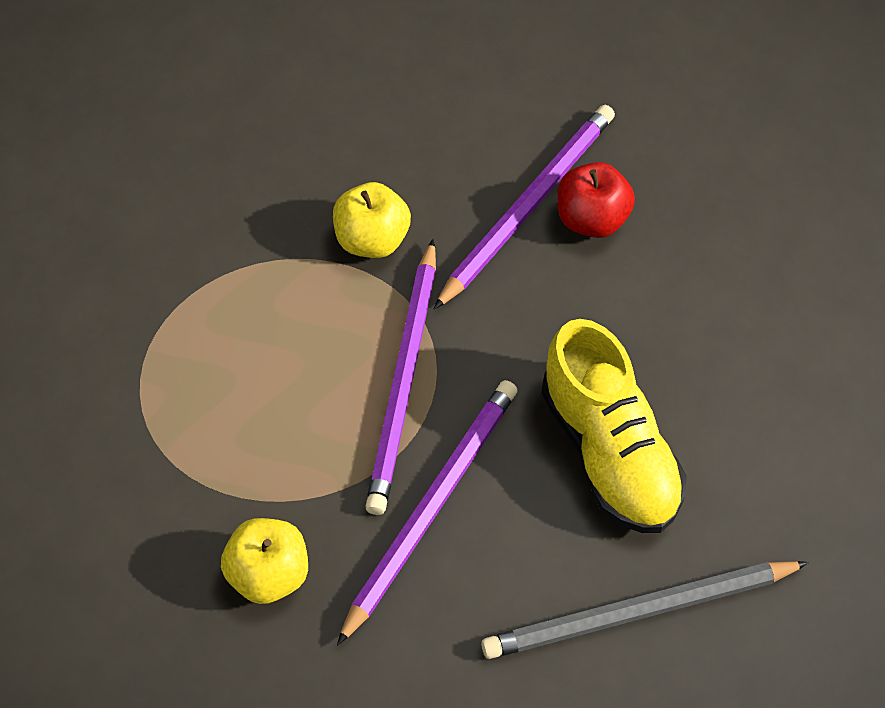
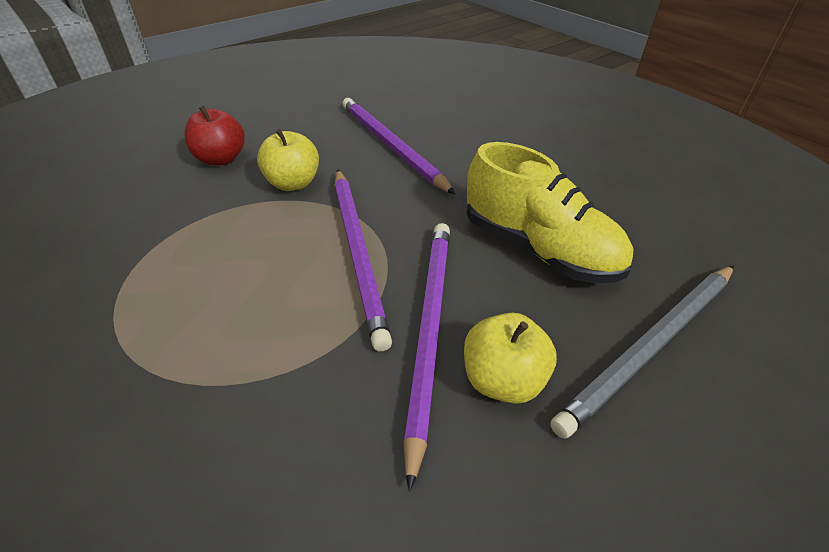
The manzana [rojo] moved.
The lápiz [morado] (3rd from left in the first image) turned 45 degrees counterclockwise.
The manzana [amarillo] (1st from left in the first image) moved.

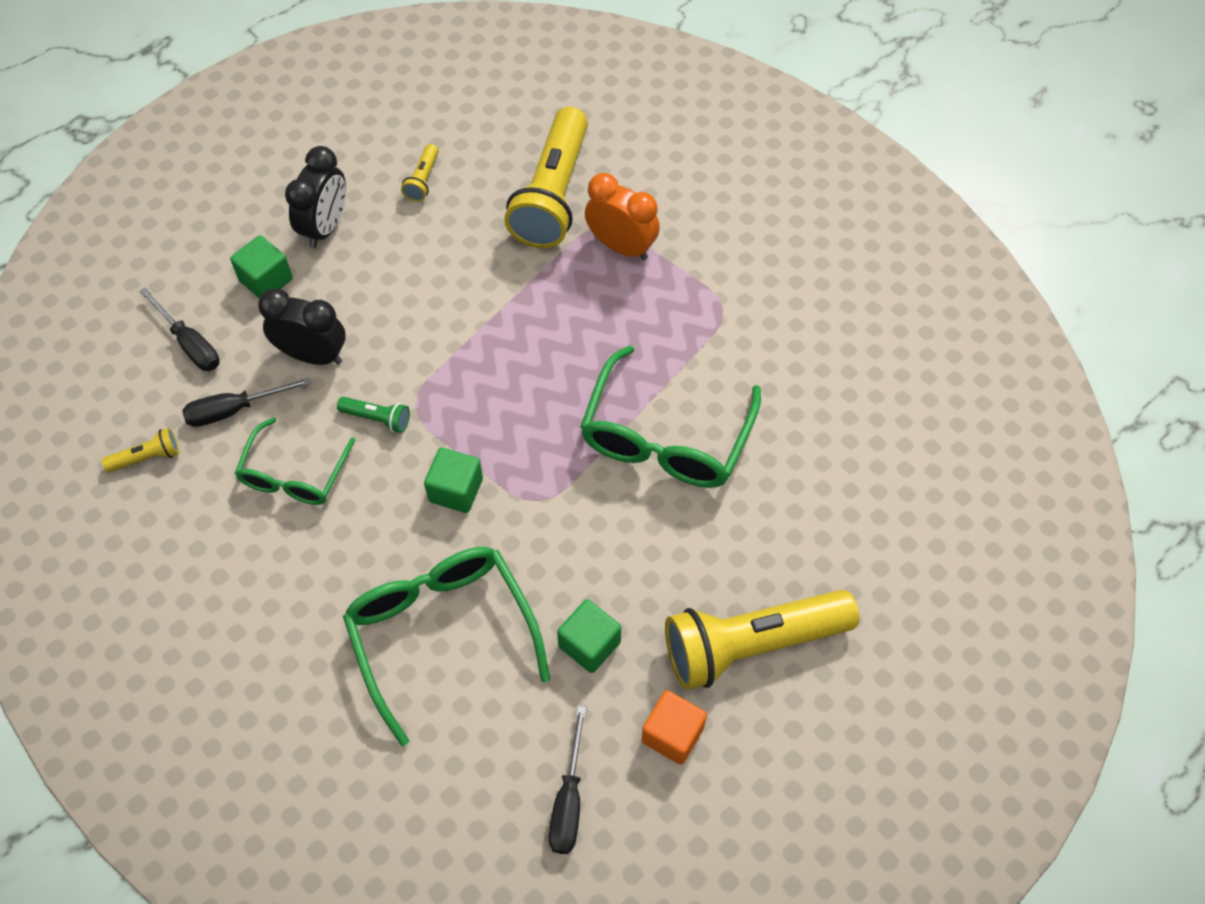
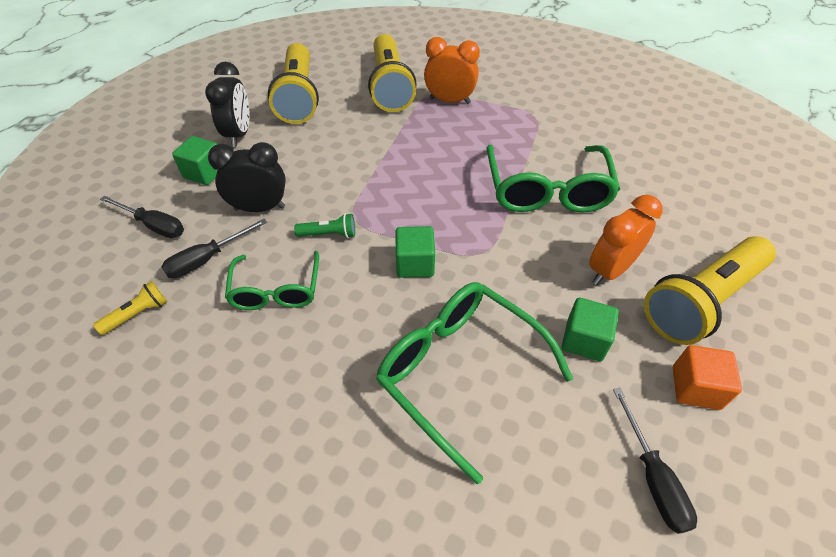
The lámpara de mano [amarillo] (2nd from left) changed to 2.41 times the size.
The despertador [naranja] (2nd from left) appeared.

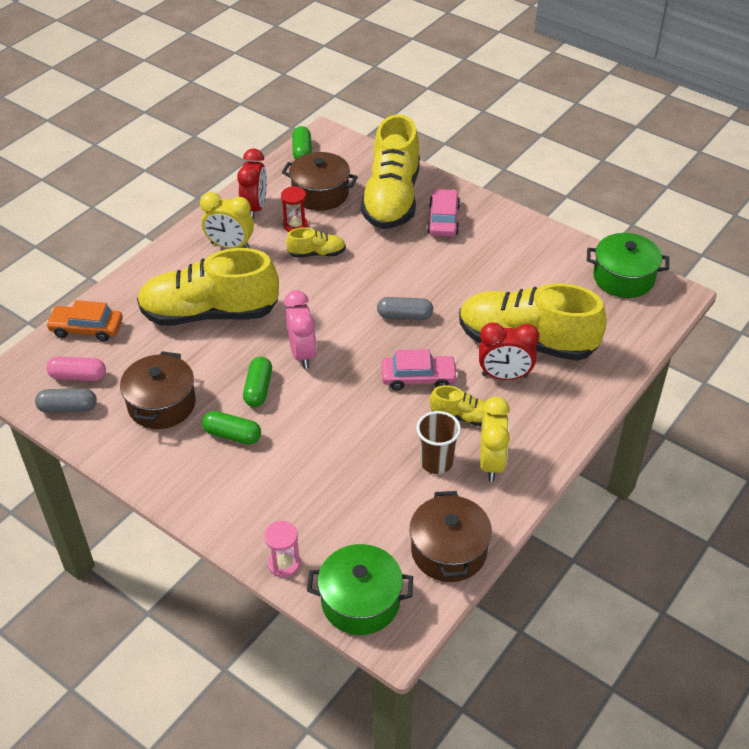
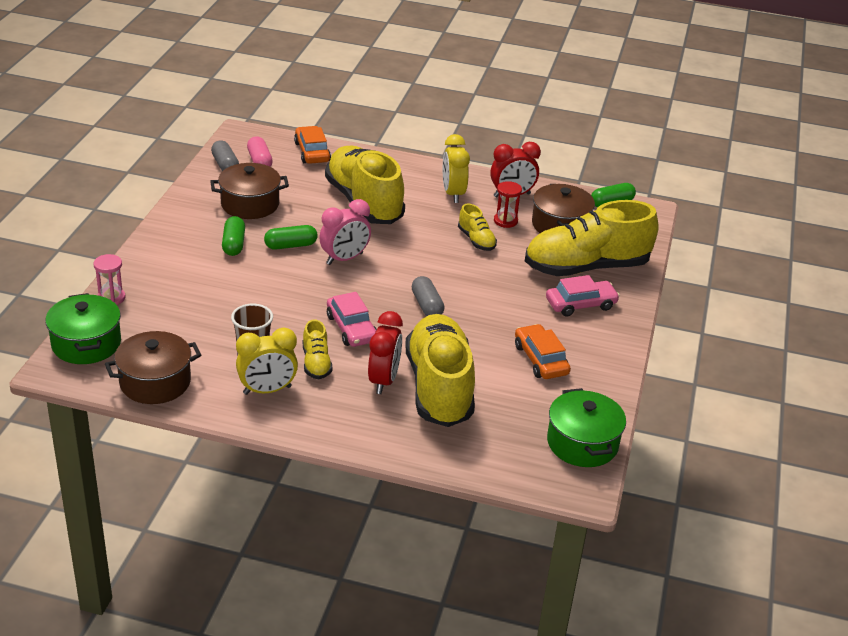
The despertador [rojo] (2nd from left in the first image) turned 150 degrees counterclockwise.
The coche [naranja] (2nd from left) appeared.

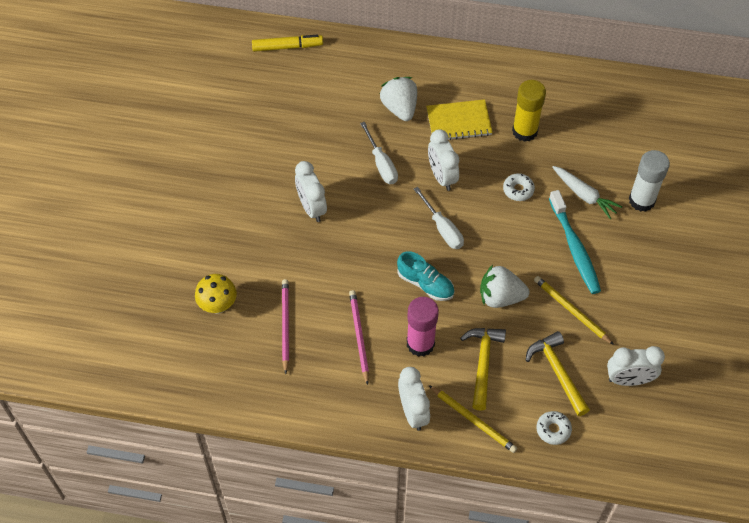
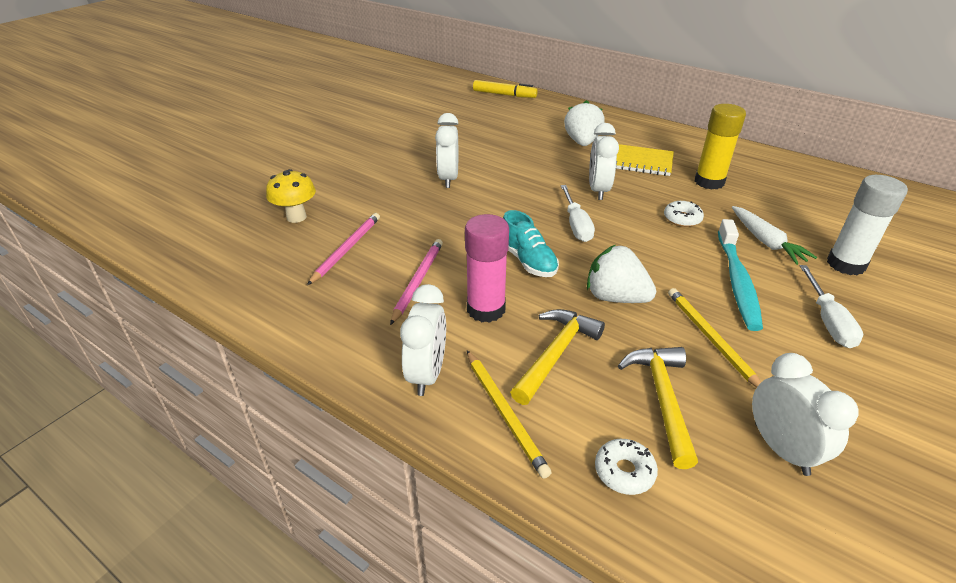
The despertador [blanco] (4th from left) turned 135 degrees counterclockwise.
The destornillador [blanco] (1st from left in the first image) moved.

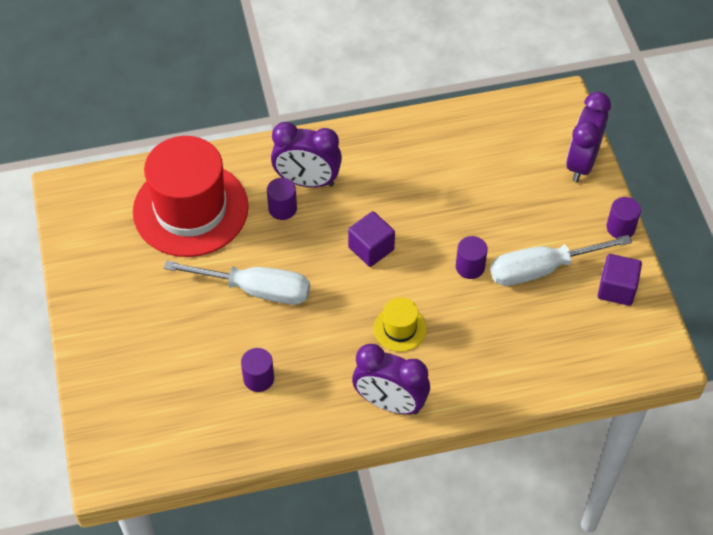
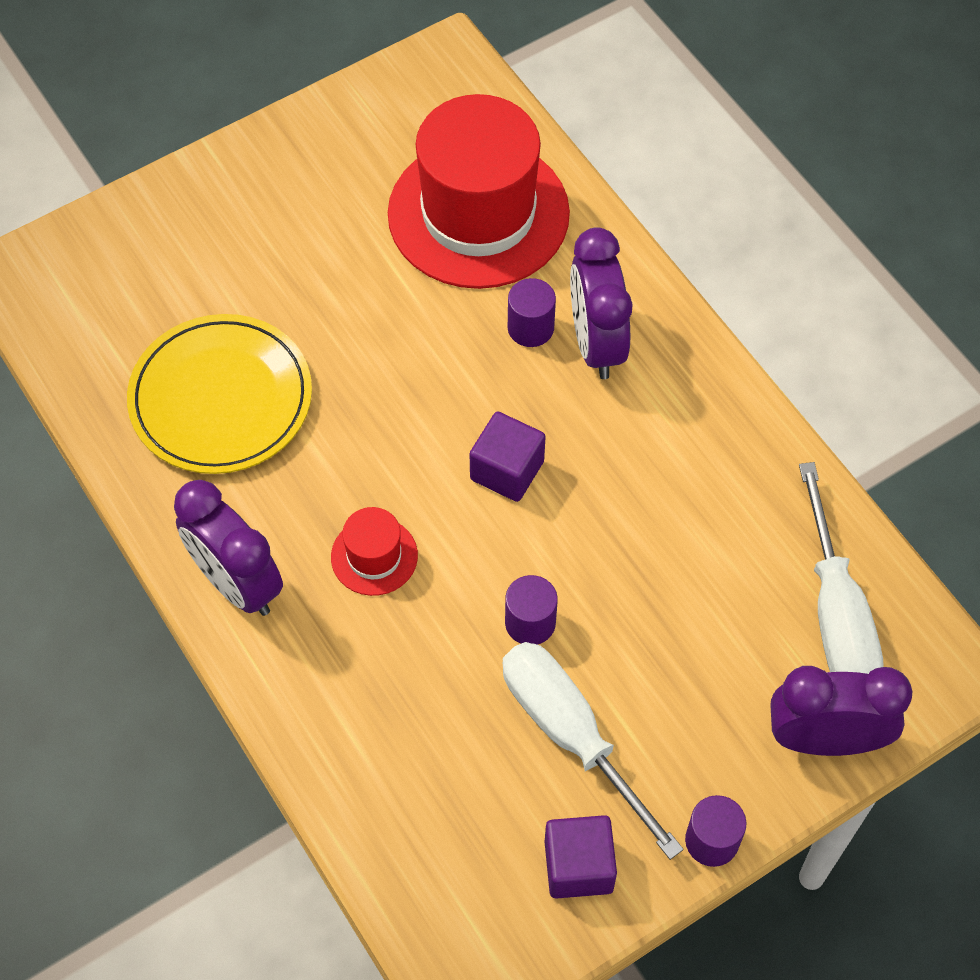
The cilindro [morado] (1st from left) was replaced by the plato [amarillo].
The despertador [morado] (2nd from left in the first image) turned 45 degrees counterclockwise.
The sombrero [amarillo] became the sombrero [rojo] (1st from left).
The destornillador [blanco] (1st from left in the first image) moved.

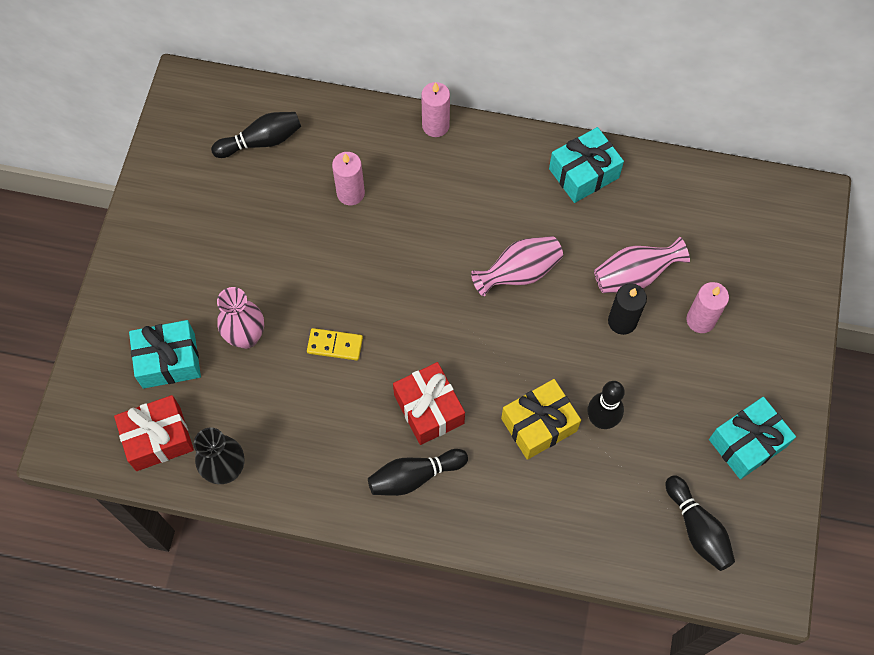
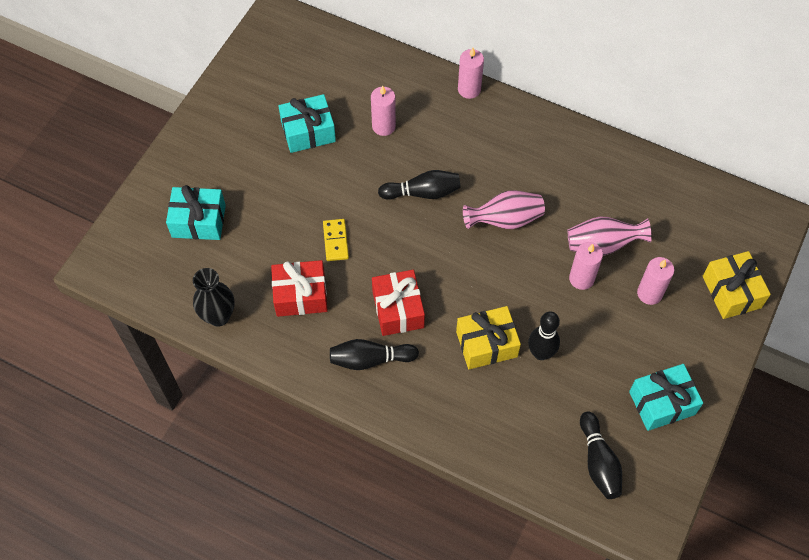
The regalo [rojo] (1st from left) moved.
The regalo [turquesa] (2nd from left) moved.
The ficha de dominó [amarillo] turned 60 degrees clockwise.
The bolo [negro] (1st from left in the first image) moved.
The vela [negro] became the vela [rosa] (3rd from left).
The regalo [amarillo] (2nd from left) appeared.
The florero [rosa] (1st from left) disappeared.

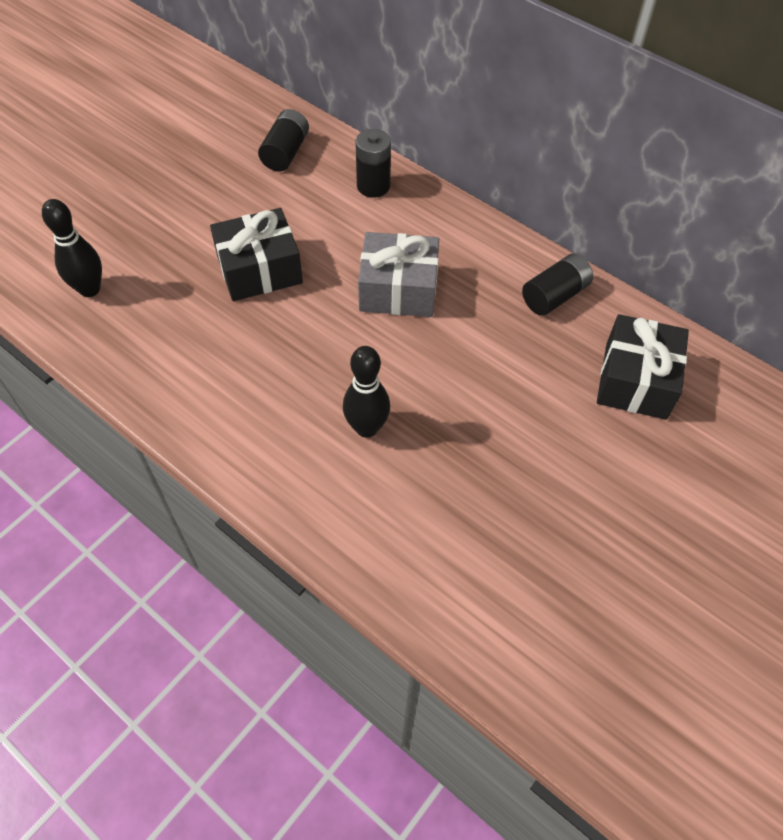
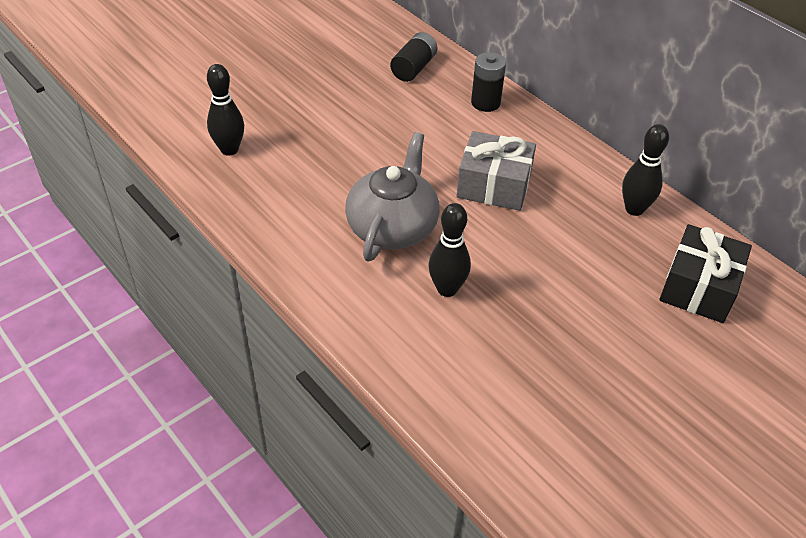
The tetera [gris] appeared.
The pila [negro] (3rd from left) was replaced by the bolo [negro] (3rd from left).
The regalo [negro] (1st from left) disappeared.

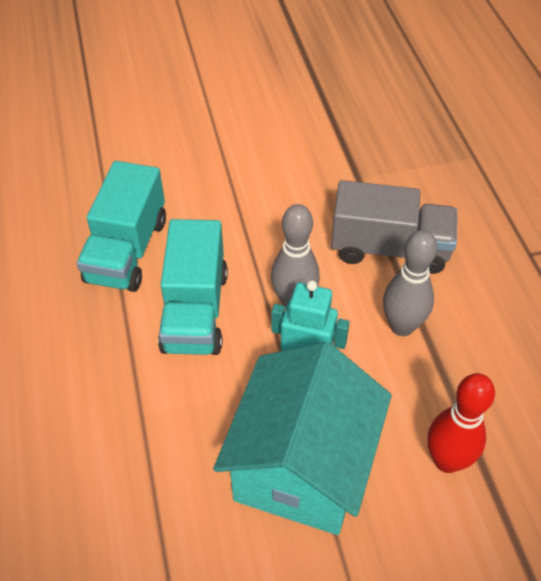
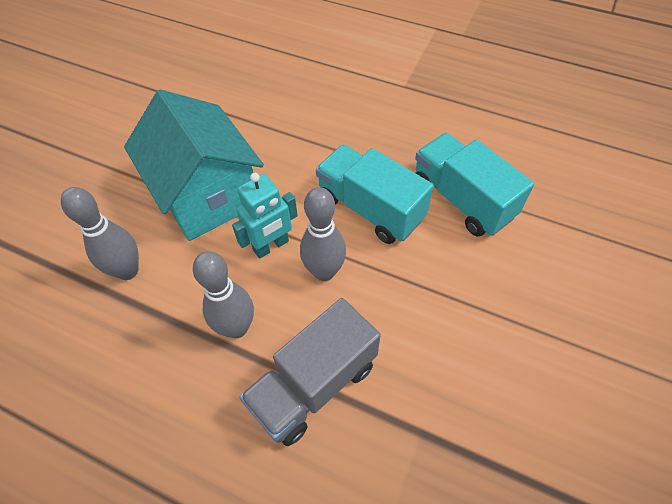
The bolo [rojo] became the bolo [gris] (1st from left).

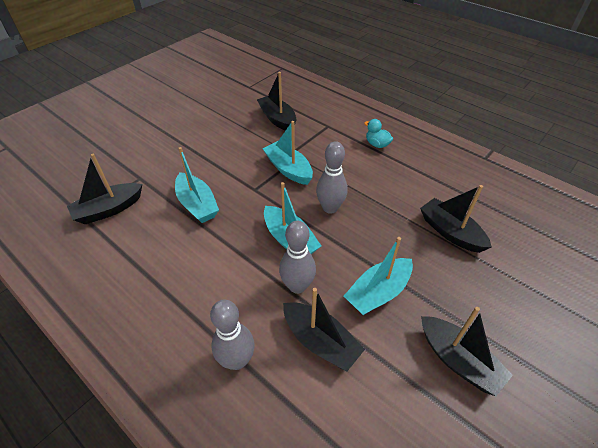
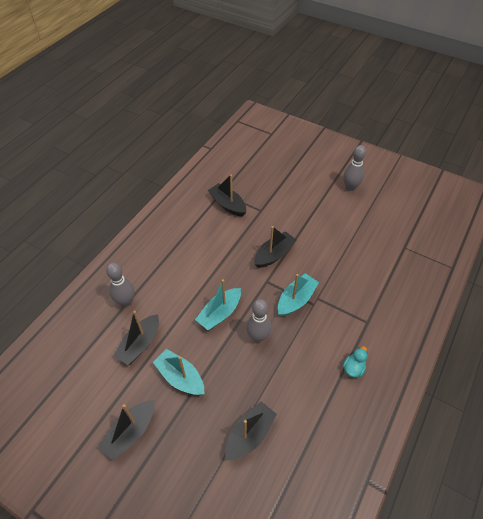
The barco [negro] (2nd from left in the first image) moved.
The bolo [gris] (2nd from left in the first image) moved.
The barco [turquesa] (1st from left) disappeared.

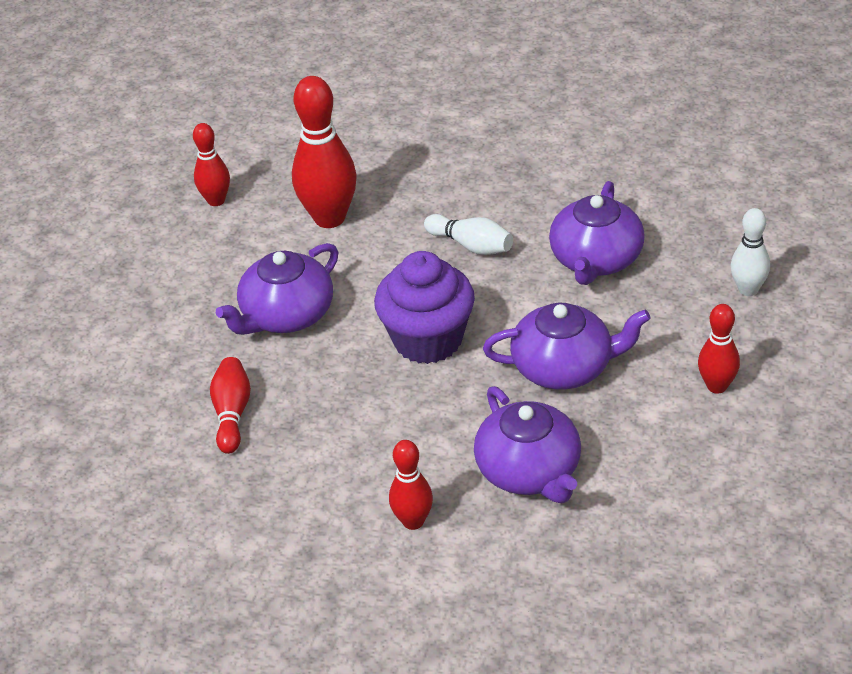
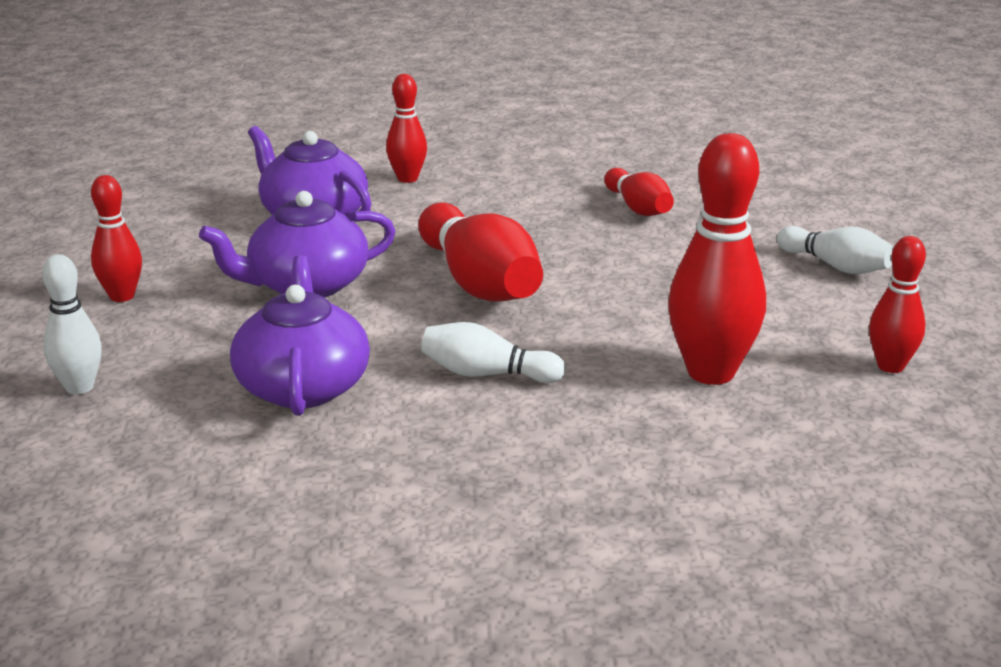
The magdalena [morado] was replaced by the bolo [rojo] (3rd from left).
The bolo [blanco] (3rd from left) appeared.
The tetera [morado] (1st from left) disappeared.

